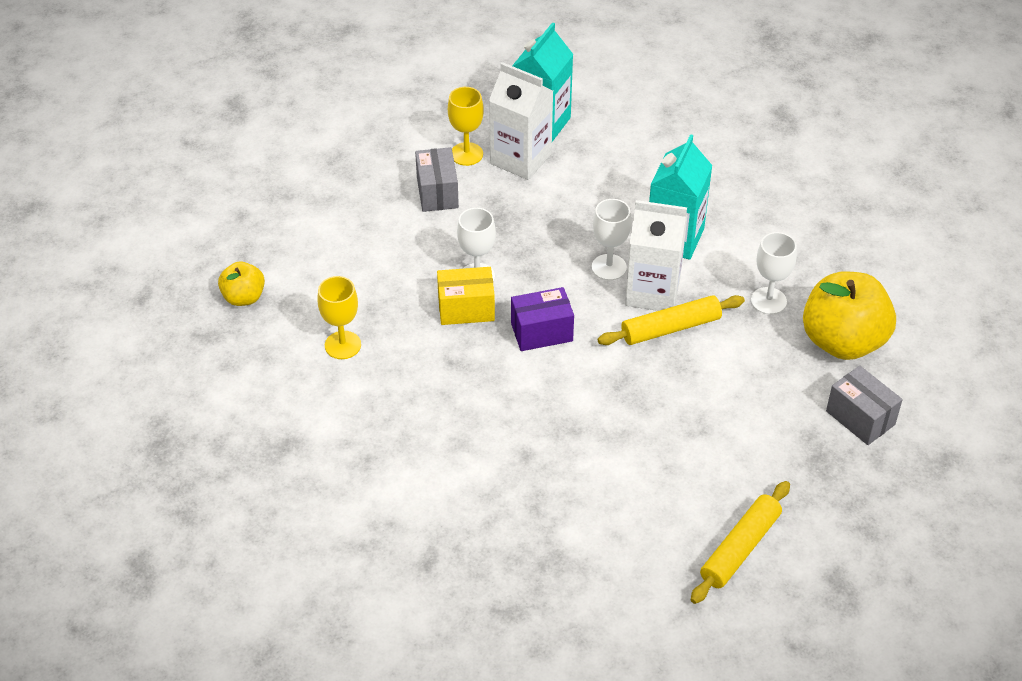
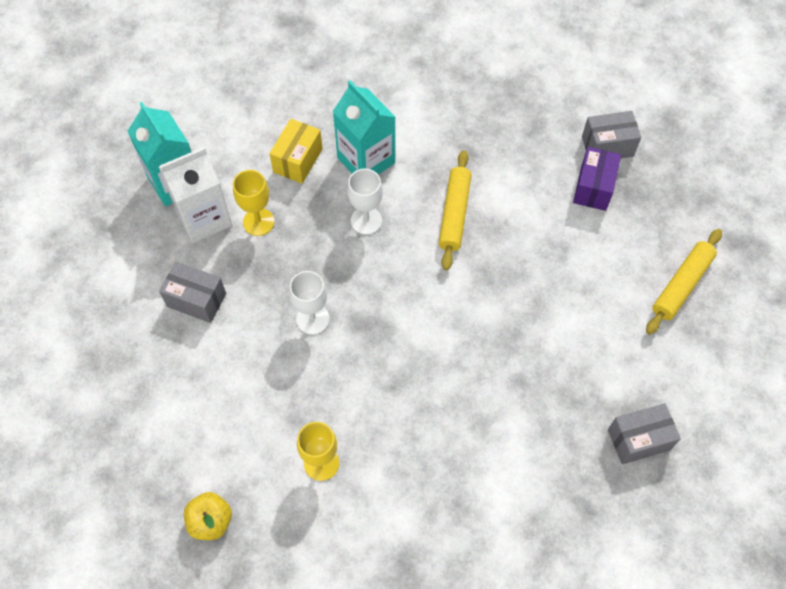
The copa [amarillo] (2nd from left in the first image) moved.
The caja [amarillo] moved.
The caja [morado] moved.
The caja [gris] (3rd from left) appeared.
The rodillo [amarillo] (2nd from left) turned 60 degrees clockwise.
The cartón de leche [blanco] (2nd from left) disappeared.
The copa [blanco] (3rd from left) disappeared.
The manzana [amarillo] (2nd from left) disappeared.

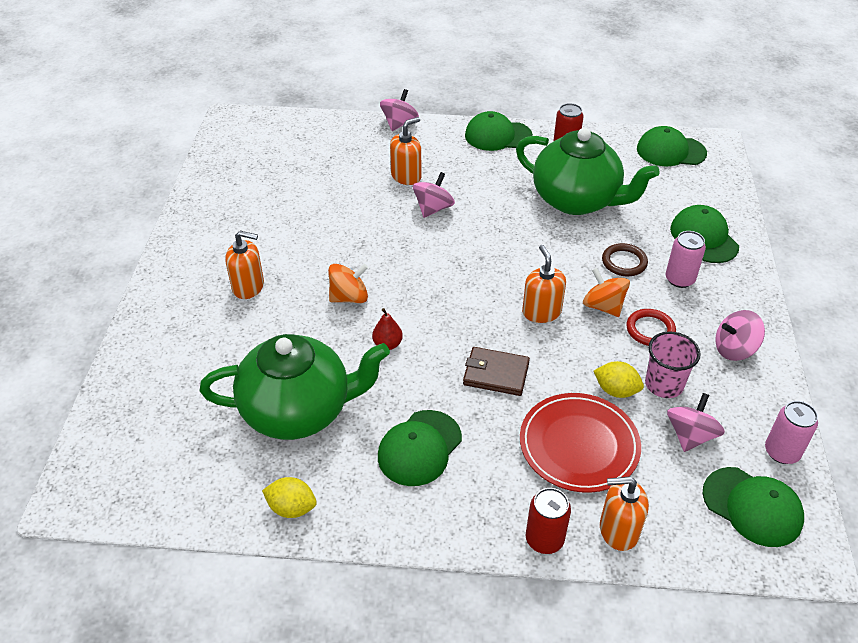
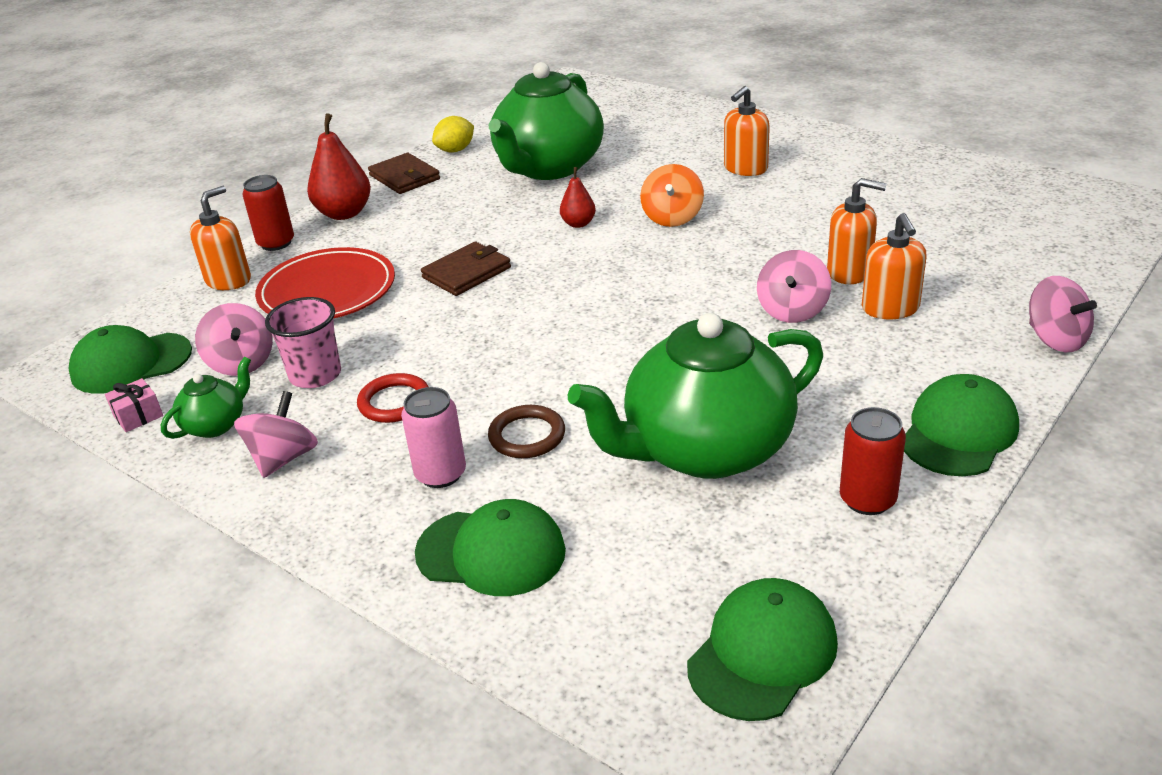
The lata [rosa] (2nd from left) was replaced by the regalo [rosa].
The tetera [verde] (1st from left) appeared.
The pera [rojo] (1st from left) appeared.
The cartera [marrón] (1st from left) appeared.
The peonza [rosa] (2nd from left in the first image) turned 45 degrees clockwise.
The dispensador de jabón [naranja] (3rd from left) moved.
The gorra [verde] (1st from left) disappeared.
The peonza [naranja] (2nd from left) disappeared.
The limón [amarillo] (2nd from left) disappeared.

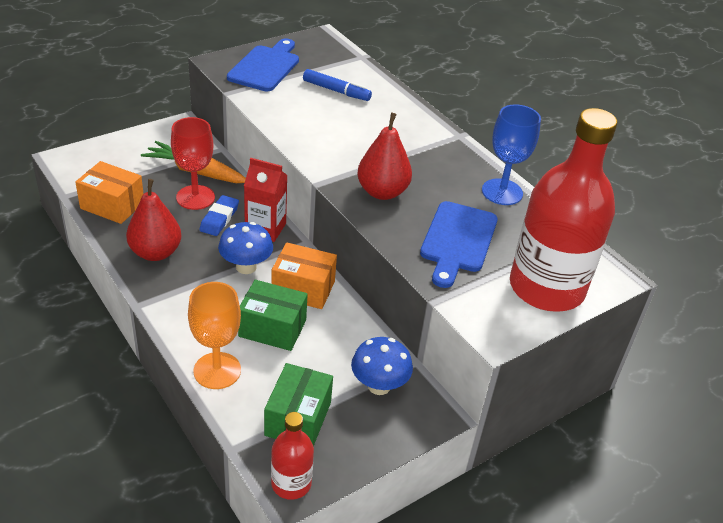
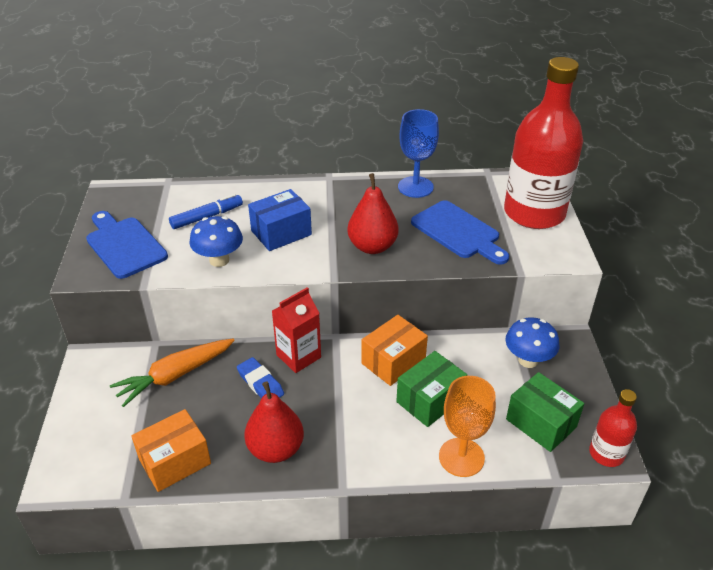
The seta [azul] (1st from left) moved.
The caja [azul] appeared.
The copa [rojo] disappeared.

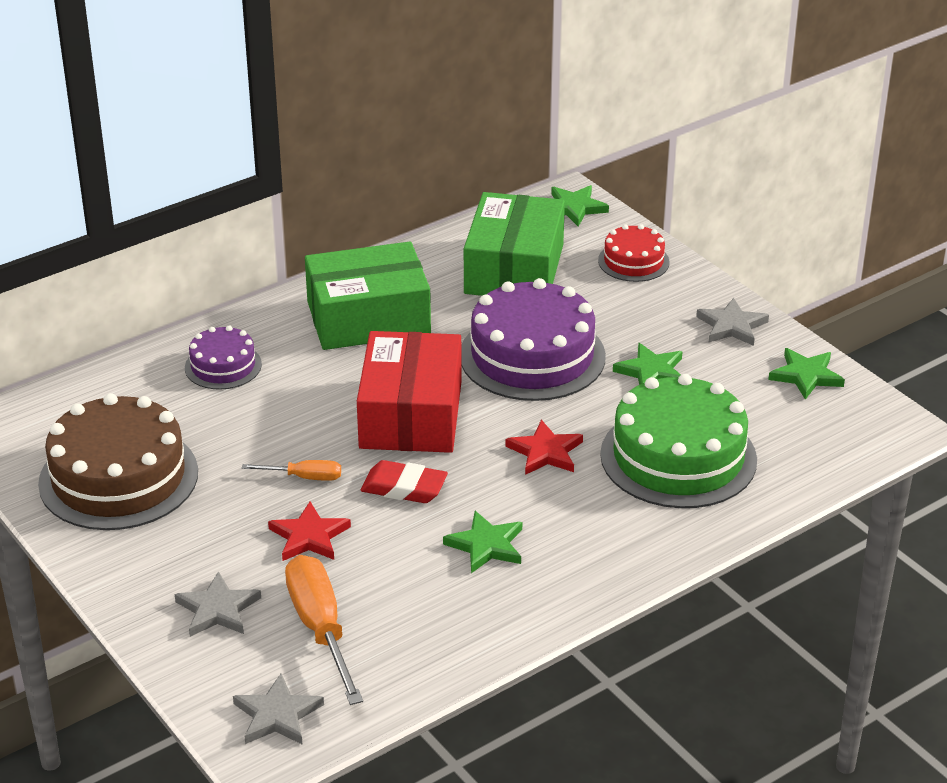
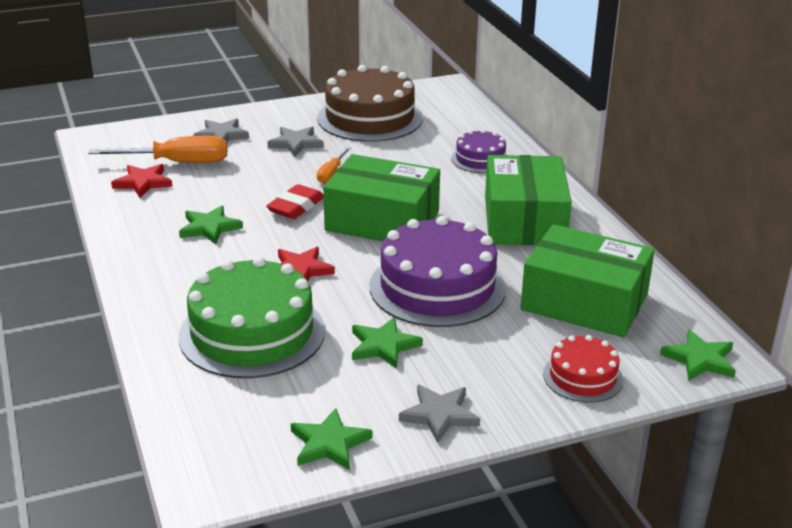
The estrella [rojo] (1st from left) moved.
The estrella [gris] (2nd from left) moved.
The caja [rojo] became the caja [verde] (1st from left).

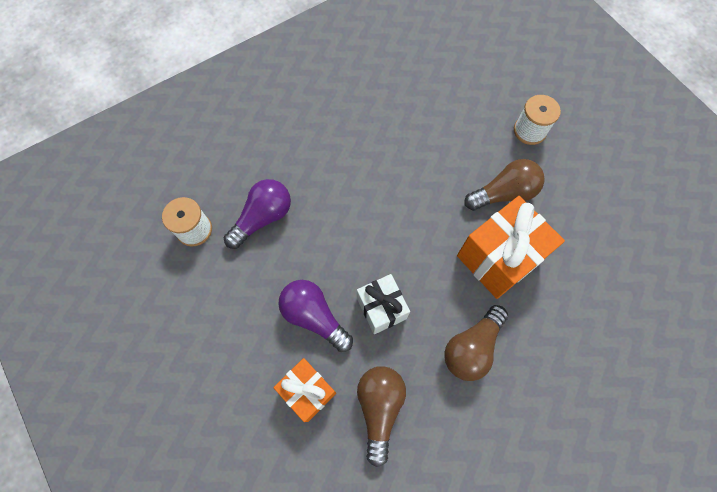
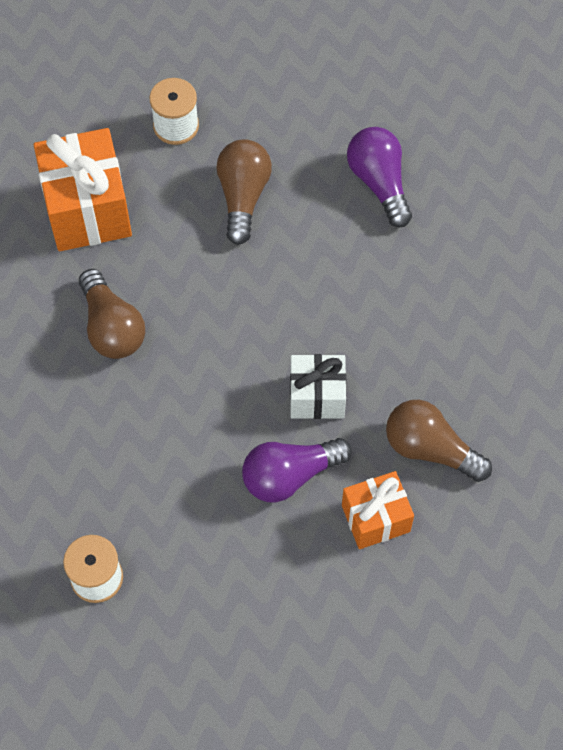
The regalo [naranja] (2nd from left in the first image) moved.
The bombilla [marrón] (2nd from left in the first image) moved.
The bombilla [morado] (1st from left in the first image) moved.

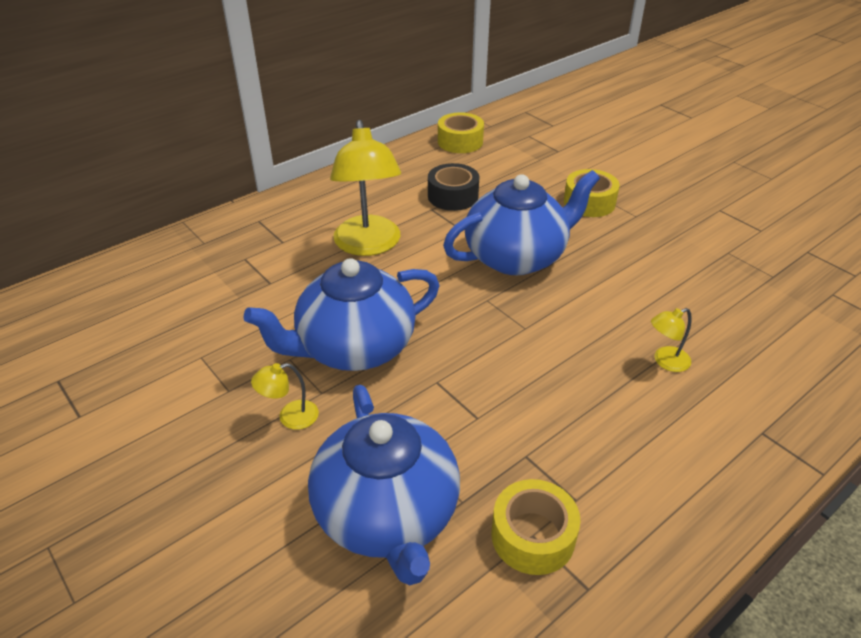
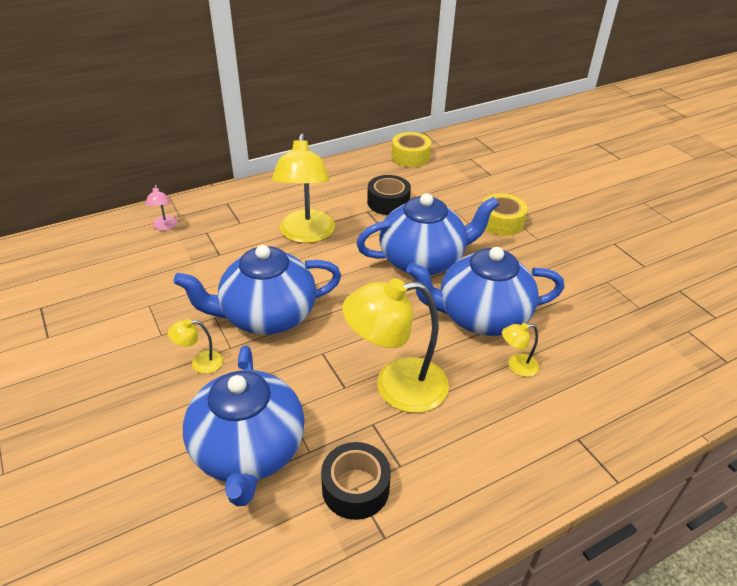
The lámpara [rosa] appeared.
The cinta adhesiva [amarillo] (2nd from left) became the cinta adhesiva [negro] (1st from left).
The lámpara [amarillo] (3rd from left) appeared.
The tetera [azul] (4th from left) appeared.

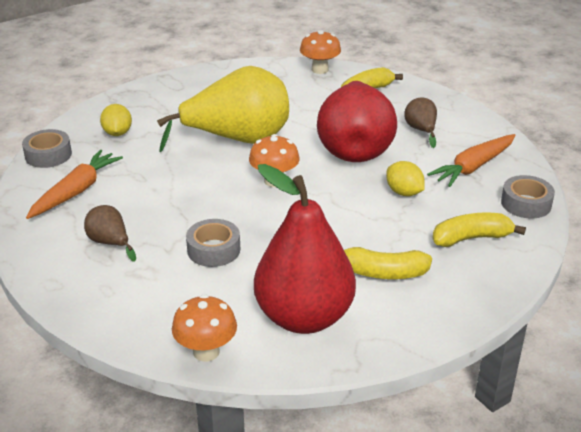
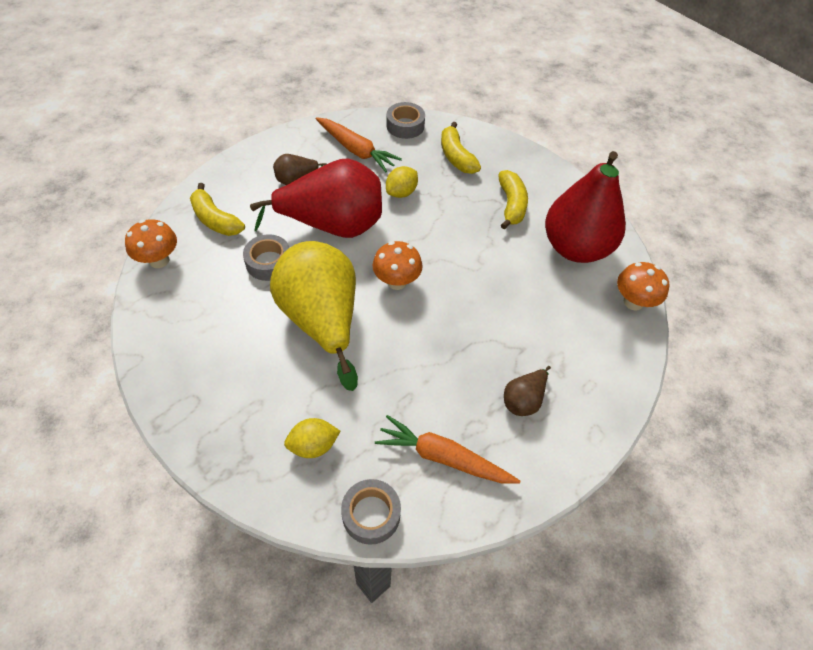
The cinta adhesiva [gris] (2nd from left in the first image) moved.

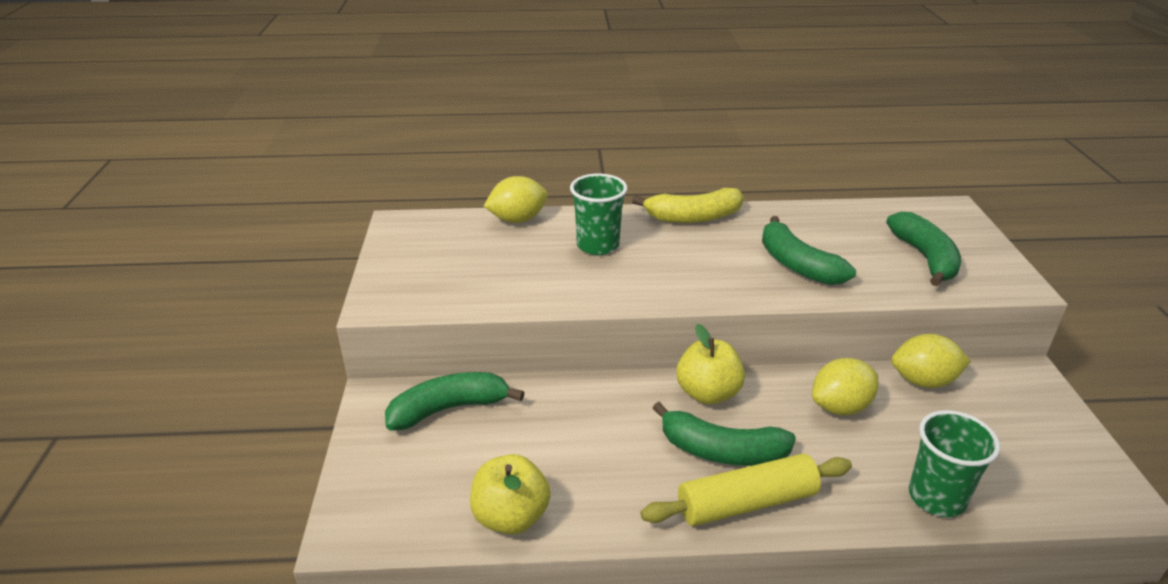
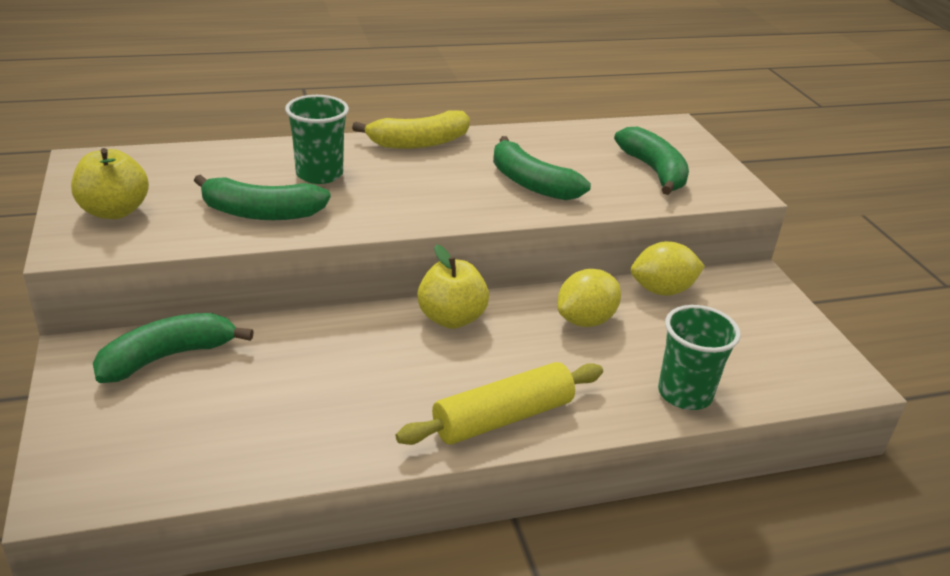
The manzana [amarillo] (1st from left) moved.
The plátano [verde] (2nd from left) moved.
The limón [amarillo] (1st from left) disappeared.

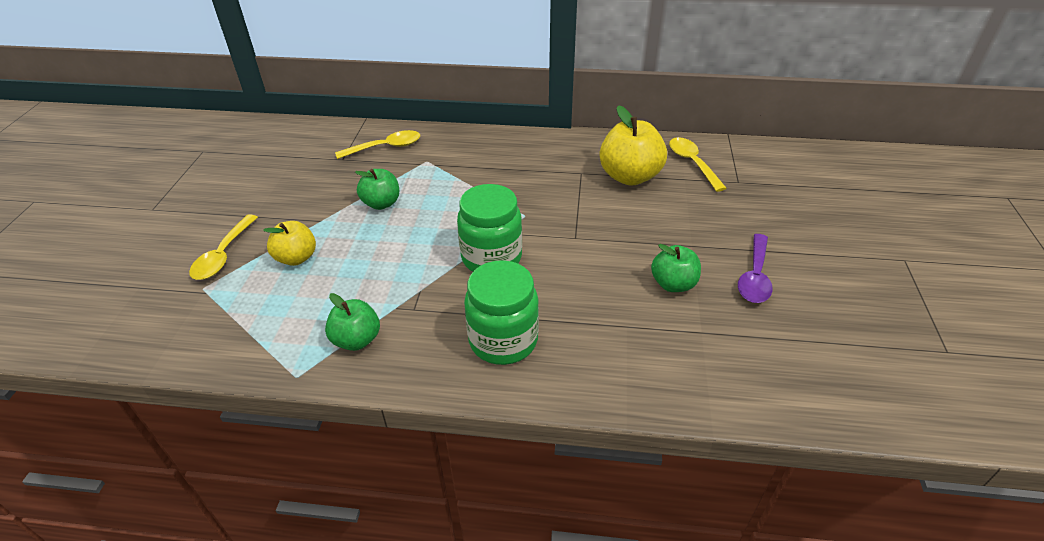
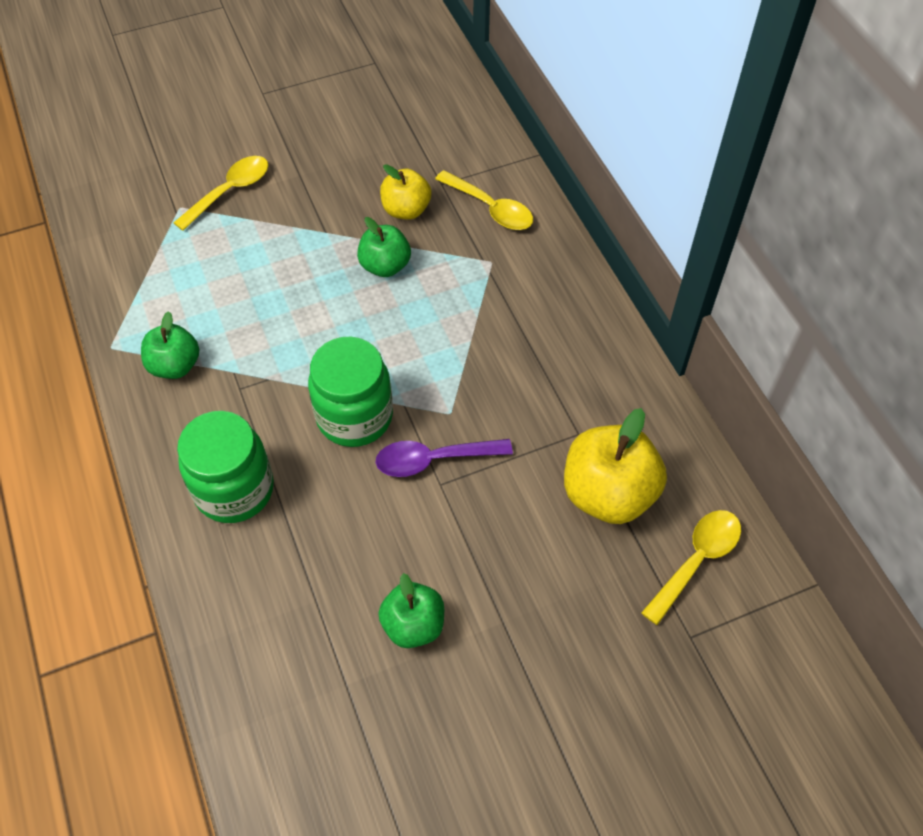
The cuchara [amarillo] (1st from left) turned 150 degrees clockwise.
The cuchara [morado] moved.
The manzana [amarillo] (1st from left) moved.

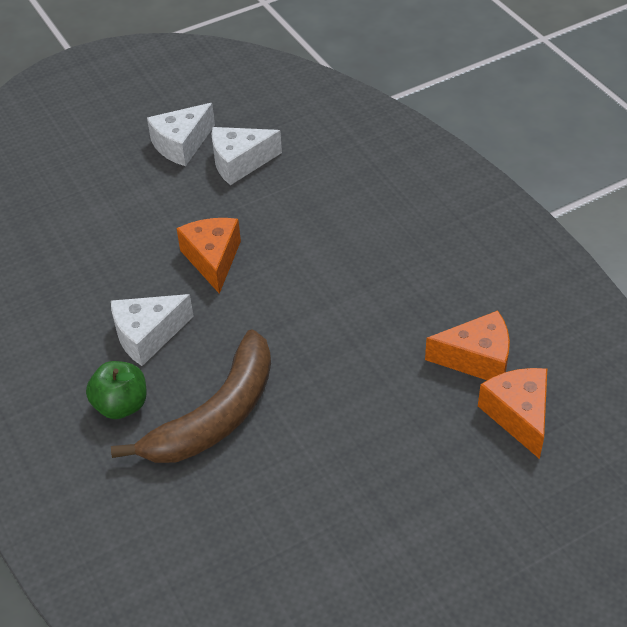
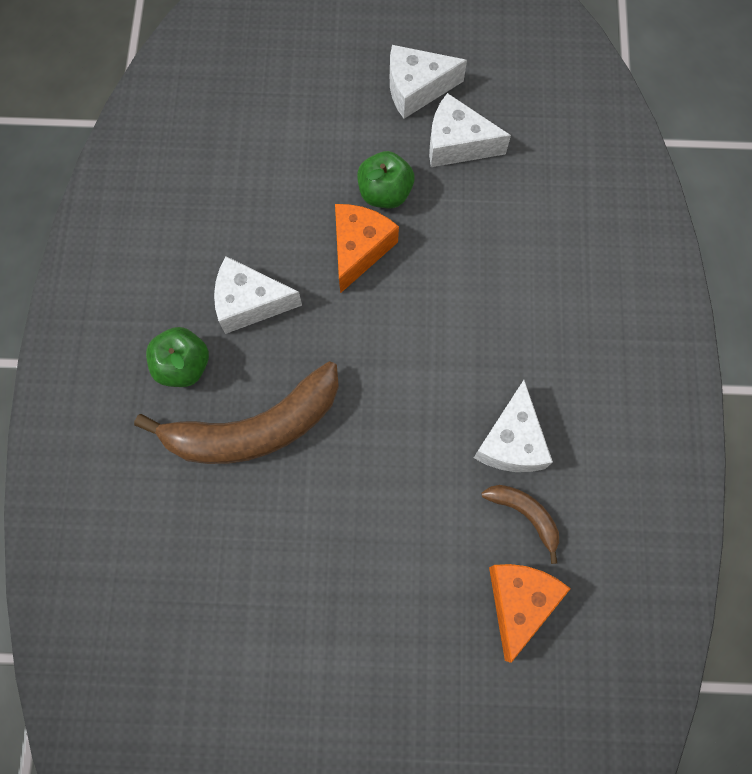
The manzana [verde] (2nd from left) appeared.
The queso [blanco] (4th from left) appeared.
The queso [naranja] (2nd from left) was replaced by the plátano [marrón] (2nd from left).

